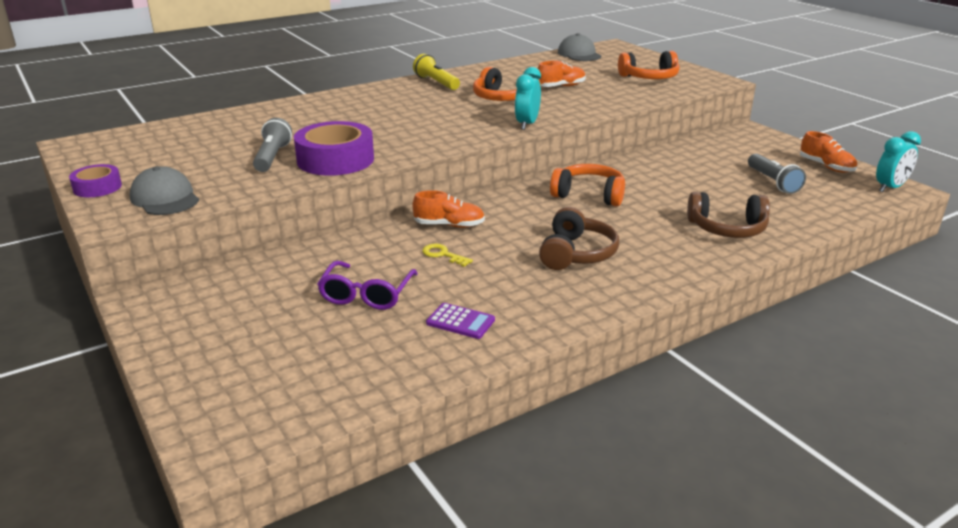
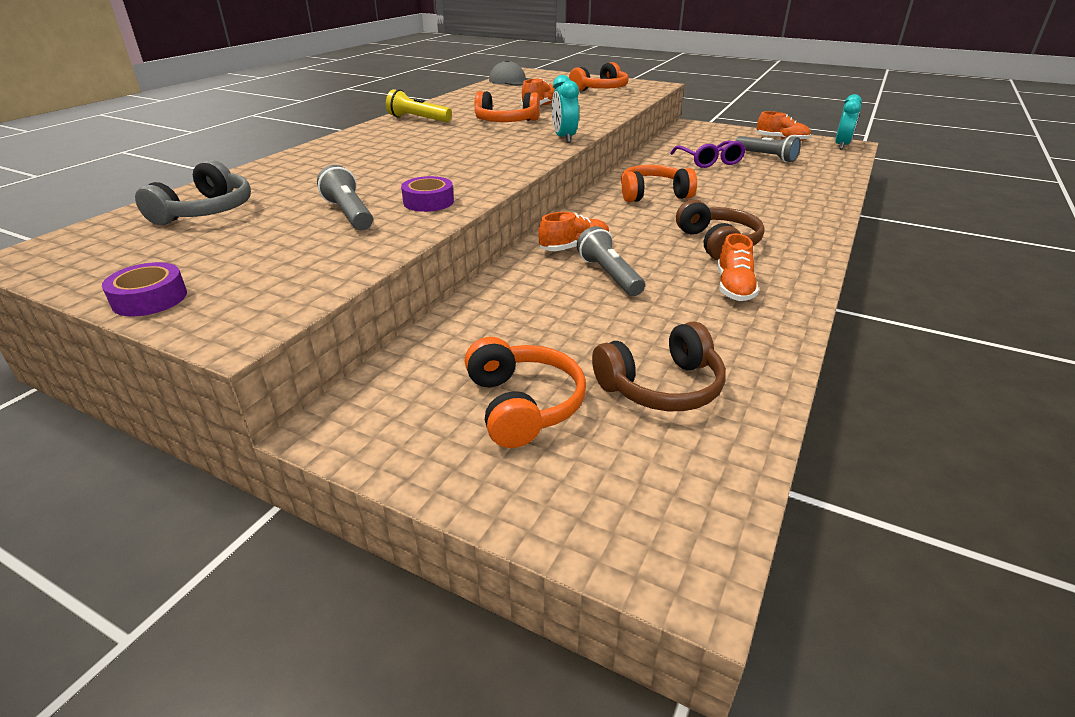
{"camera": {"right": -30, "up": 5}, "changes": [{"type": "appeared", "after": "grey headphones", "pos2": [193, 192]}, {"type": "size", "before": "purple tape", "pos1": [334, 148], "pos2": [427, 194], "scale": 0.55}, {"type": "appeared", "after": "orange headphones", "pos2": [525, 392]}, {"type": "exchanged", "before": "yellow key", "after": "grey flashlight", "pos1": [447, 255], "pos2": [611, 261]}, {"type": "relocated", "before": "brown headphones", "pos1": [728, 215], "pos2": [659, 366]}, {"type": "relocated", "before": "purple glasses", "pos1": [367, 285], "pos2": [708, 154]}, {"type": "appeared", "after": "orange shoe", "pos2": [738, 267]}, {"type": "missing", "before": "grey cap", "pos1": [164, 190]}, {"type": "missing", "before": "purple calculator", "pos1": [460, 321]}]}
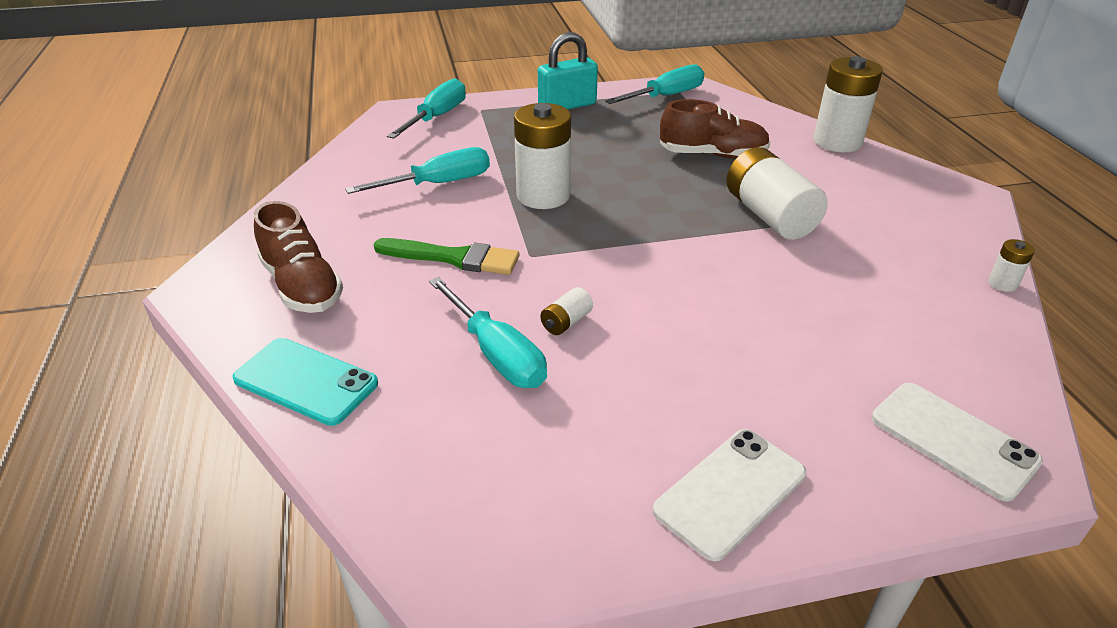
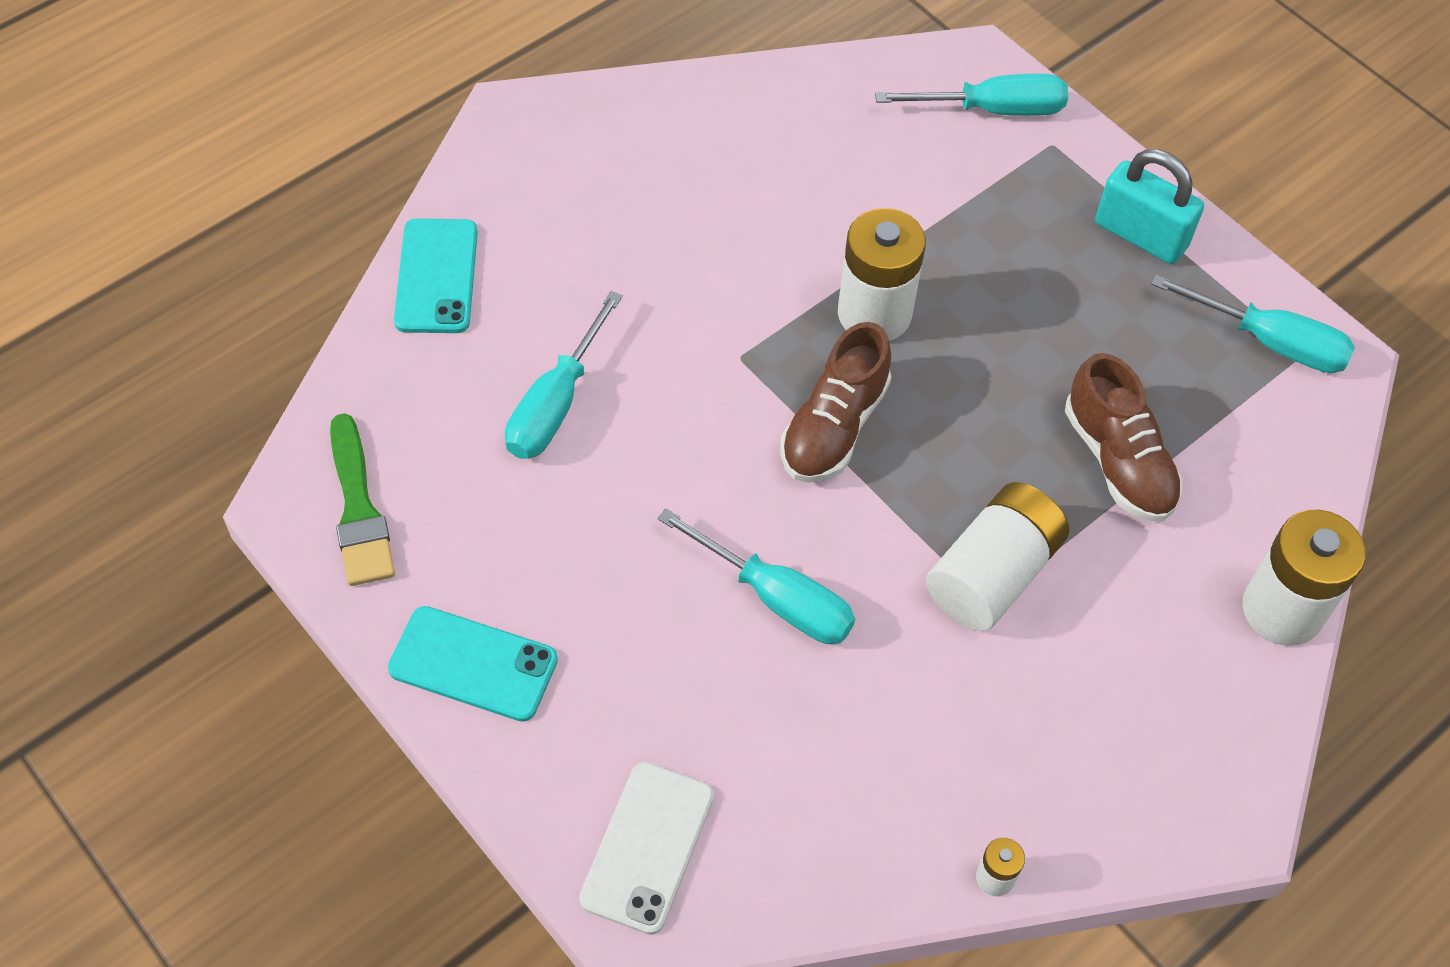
{"camera": {"right": 60, "up": 20}, "changes": [{"type": "relocated", "before": "green brush", "pos1": [446, 256], "pos2": [362, 499]}, {"type": "colour", "before": "white phone", "after": "turquoise phone", "pos1": [729, 495], "pos2": [473, 664]}, {"type": "relocated", "before": "turquoise screwdriver", "pos1": [417, 170], "pos2": [756, 576]}, {"type": "relocated", "before": "brown shoe", "pos1": [298, 257], "pos2": [836, 402]}, {"type": "missing", "before": "white battery", "pos1": [566, 311]}]}
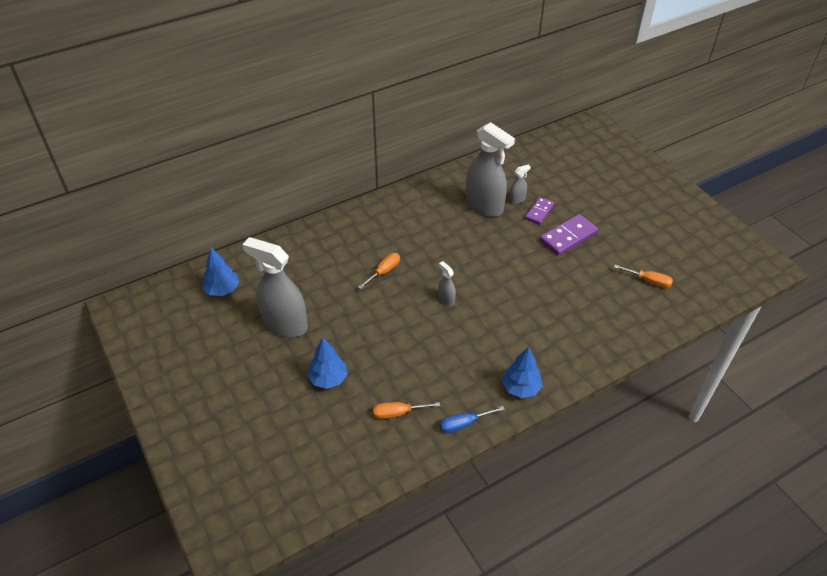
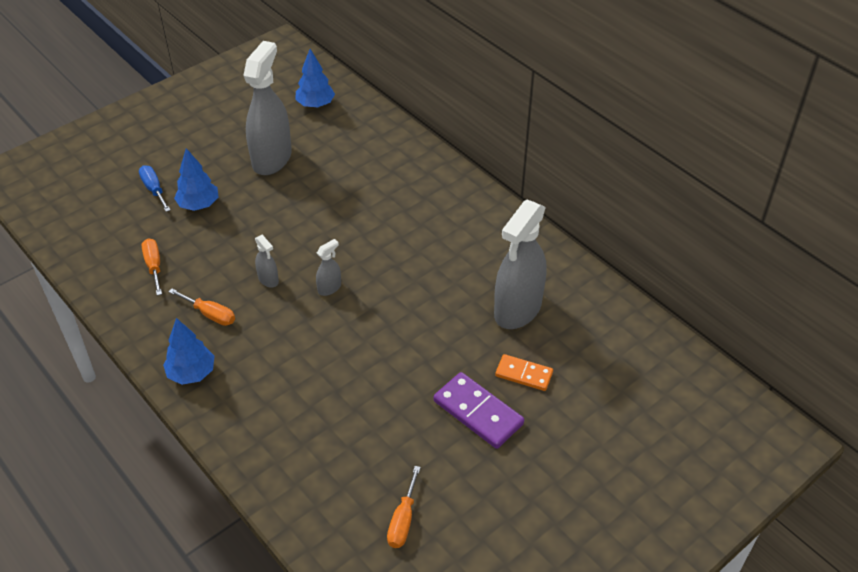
{"camera": {"right": 80, "up": 0}, "changes": [{"type": "relocated", "before": "blue screwdriver", "pos1": [472, 419], "pos2": [154, 188]}, {"type": "relocated", "before": "orange screwdriver", "pos1": [379, 271], "pos2": [202, 307]}, {"type": "relocated", "before": "grey spray bottle", "pos1": [520, 184], "pos2": [267, 261]}, {"type": "colour", "before": "purple domino", "after": "orange domino", "pos1": [539, 211], "pos2": [524, 372]}]}
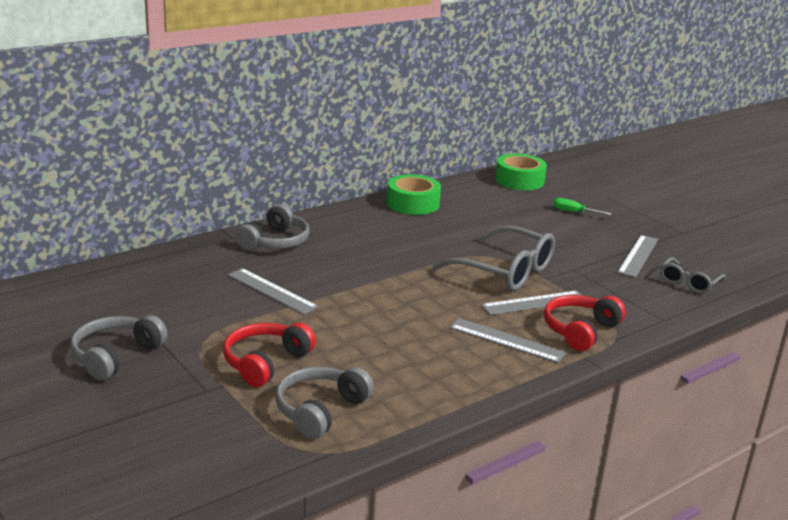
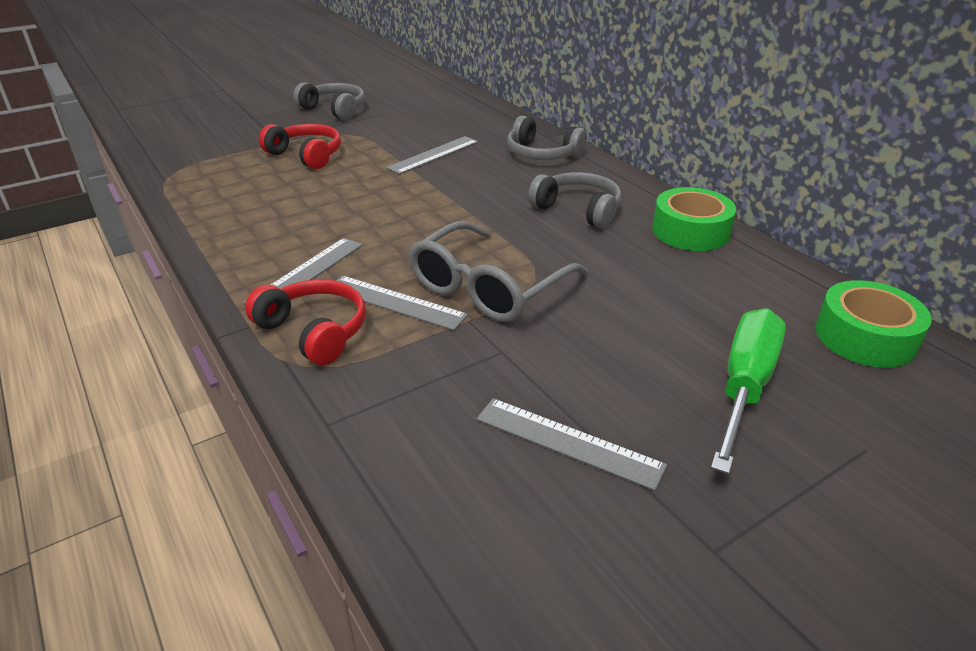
{"camera": {"right": 95, "up": 10}, "changes": [{"type": "spun", "before": "grey ruler", "pos1": [531, 303], "pos2": [402, 303], "turn": -45}, {"type": "relocated", "before": "grey headphones", "pos1": [325, 403], "pos2": [575, 200]}, {"type": "size", "before": "green screwdriver", "pos1": [582, 206], "pos2": [748, 391], "scale": 2.08}, {"type": "missing", "before": "grey glasses", "pos1": [692, 275]}]}
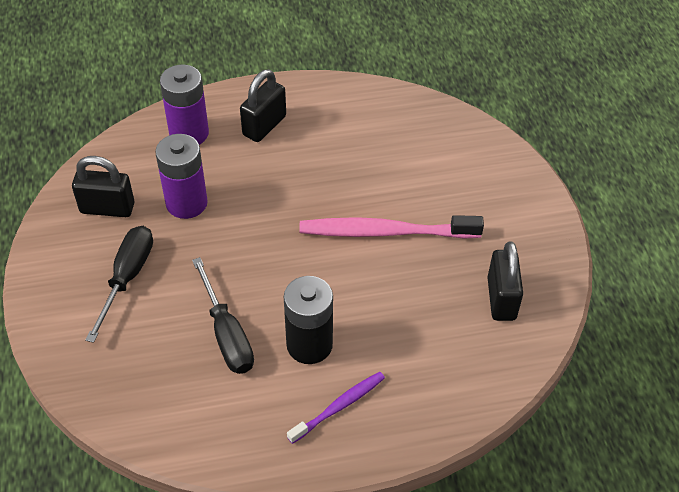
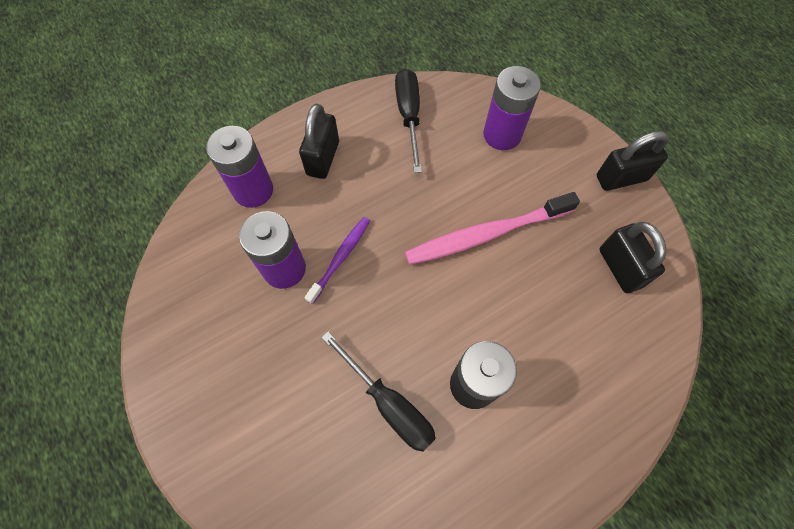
{"camera": {"right": -20, "up": 15}, "changes": [{"type": "relocated", "before": "purple toothbrush", "pos1": [336, 408], "pos2": [337, 260]}, {"type": "relocated", "before": "black screwdriver", "pos1": [119, 284], "pos2": [408, 121]}, {"type": "appeared", "after": "purple battery", "pos2": [512, 108]}, {"type": "relocated", "before": "black padlock", "pos1": [103, 186], "pos2": [633, 161]}]}
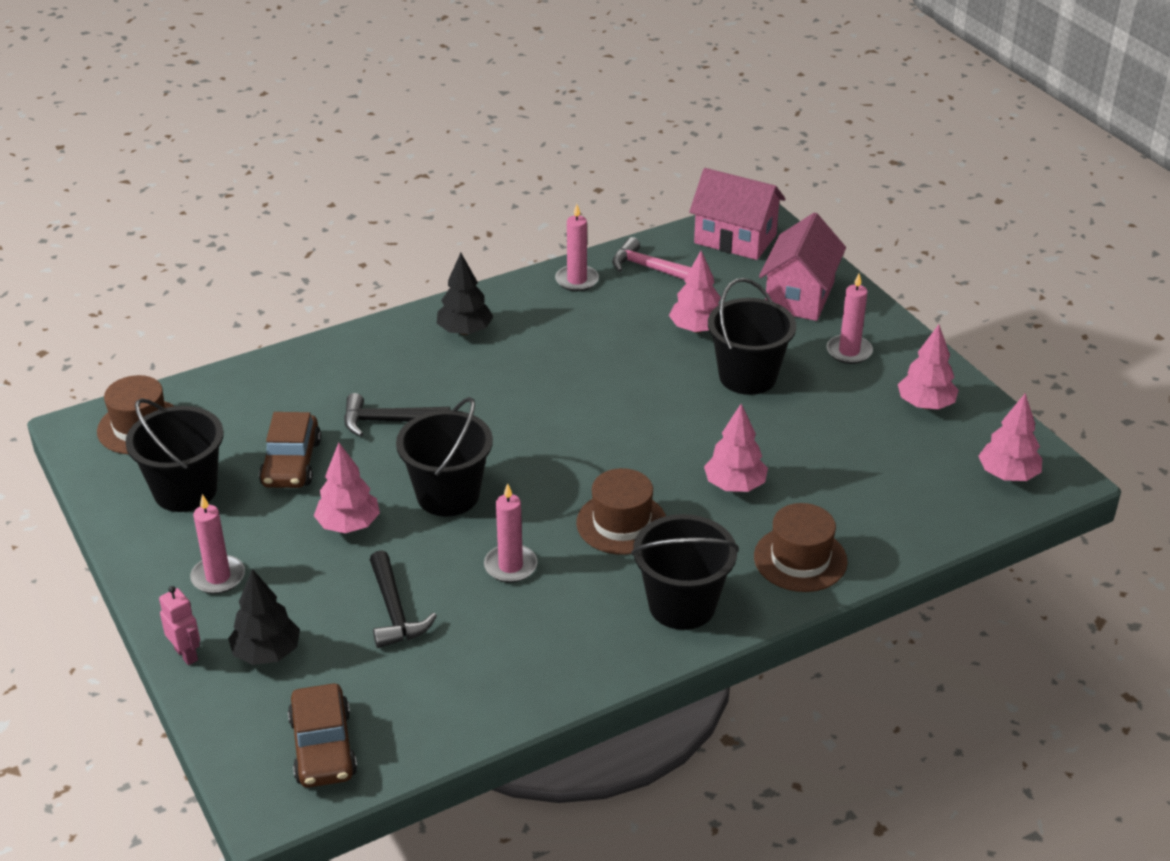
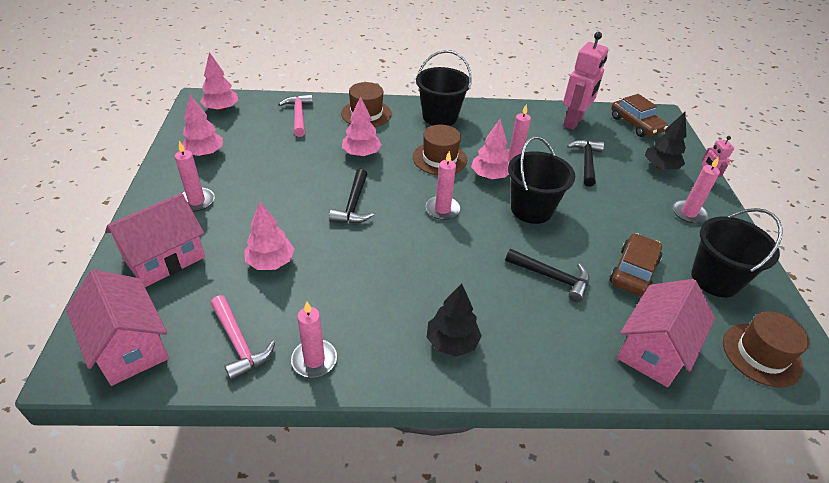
{"camera": {"right": -155, "up": 5}, "changes": [{"type": "appeared", "after": "pink hammer", "pos2": [295, 115]}, {"type": "appeared", "after": "black hammer", "pos2": [351, 196]}, {"type": "appeared", "after": "pink candle", "pos2": [443, 185]}, {"type": "relocated", "before": "pink tree", "pos1": [347, 488], "pos2": [490, 149]}, {"type": "appeared", "after": "pink robot", "pos2": [586, 81]}, {"type": "spun", "before": "brown car", "pos1": [322, 736], "pos2": [639, 115], "turn": 135}, {"type": "appeared", "after": "pink house", "pos2": [666, 333]}, {"type": "missing", "before": "black bucket", "pos1": [752, 336]}]}
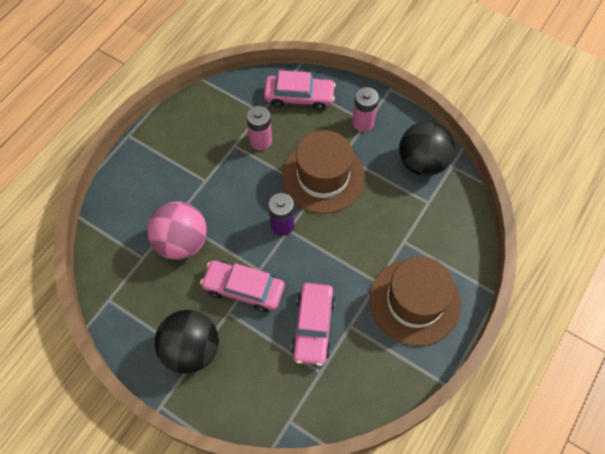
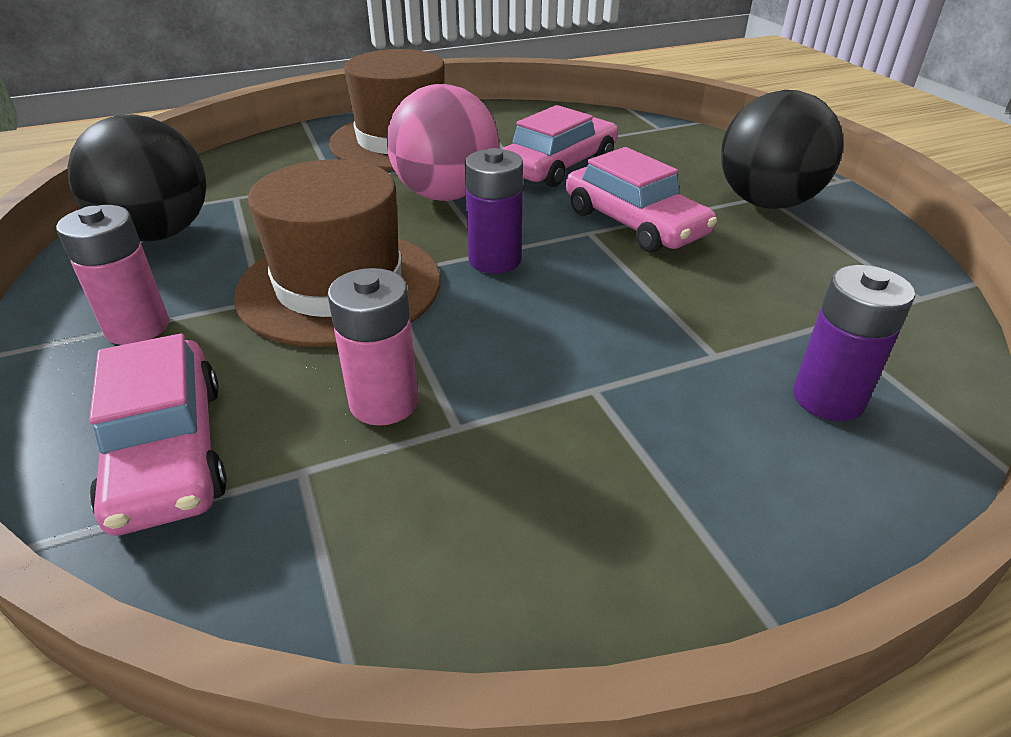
{"camera": {"right": -145, "up": -25}, "changes": [{"type": "spun", "before": "pink car", "pos1": [300, 90], "pos2": [158, 435], "turn": -150}, {"type": "relocated", "before": "pink ball", "pos1": [177, 230], "pos2": [443, 142]}, {"type": "appeared", "after": "purple battery", "pos2": [854, 343]}]}
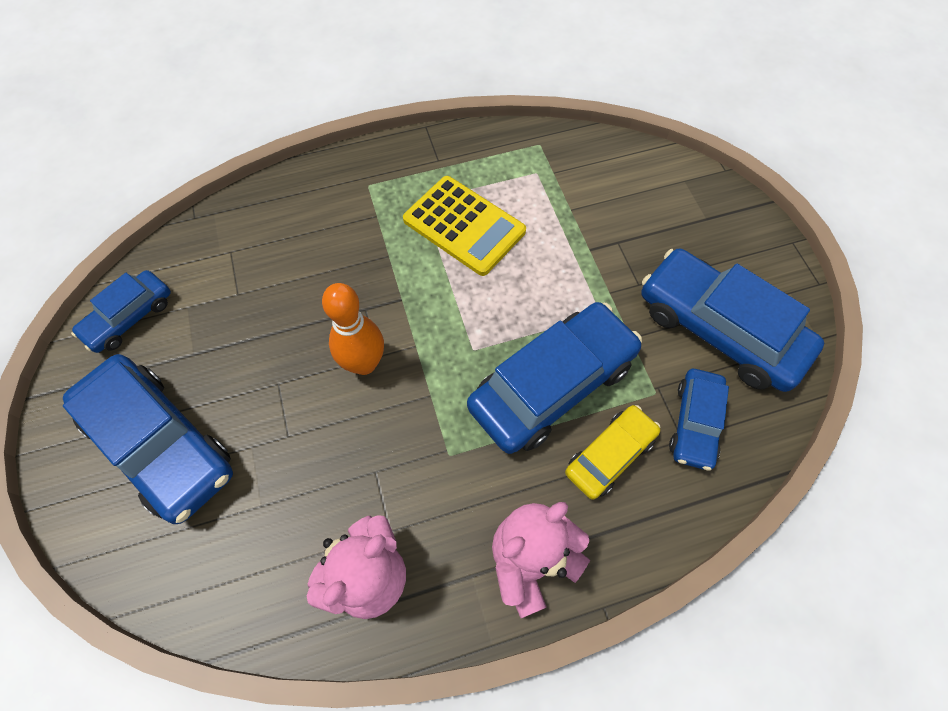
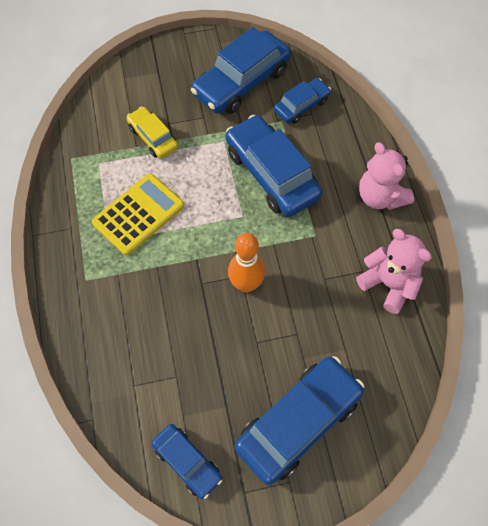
{"camera": {"right": -85, "up": 0}, "changes": [{"type": "relocated", "before": "yellow car", "pos1": [613, 452], "pos2": [152, 132]}, {"type": "spun", "before": "blue car", "pos1": [699, 420], "pos2": [302, 101], "turn": -60}]}
